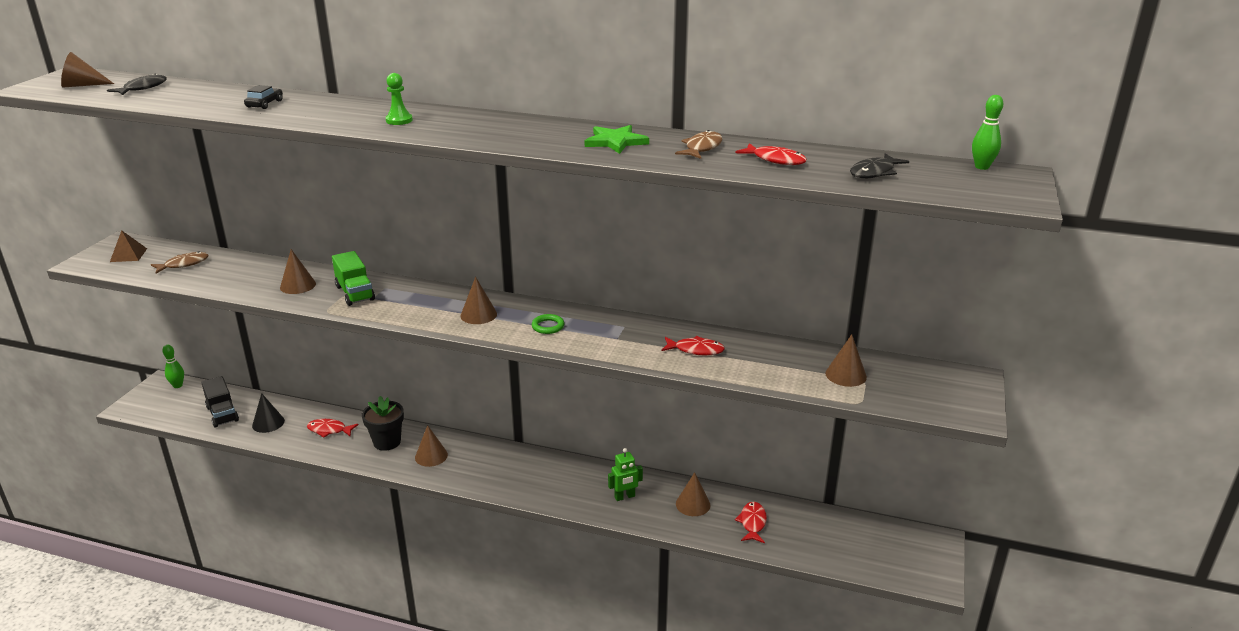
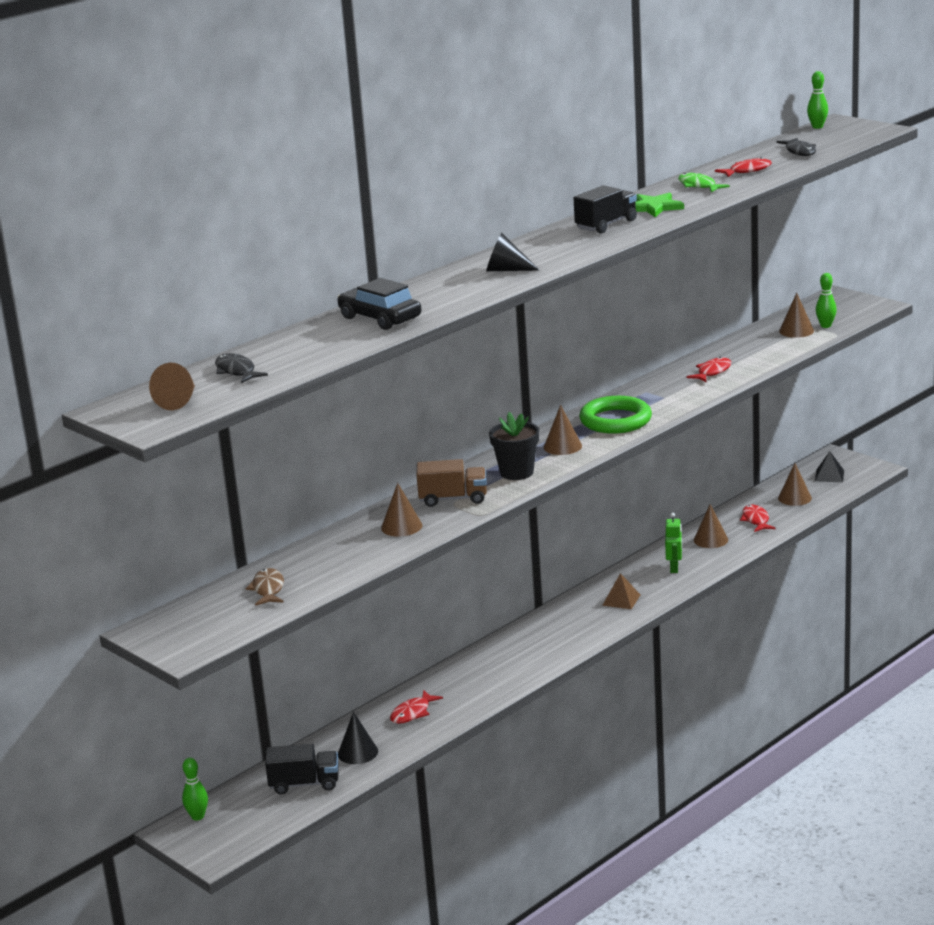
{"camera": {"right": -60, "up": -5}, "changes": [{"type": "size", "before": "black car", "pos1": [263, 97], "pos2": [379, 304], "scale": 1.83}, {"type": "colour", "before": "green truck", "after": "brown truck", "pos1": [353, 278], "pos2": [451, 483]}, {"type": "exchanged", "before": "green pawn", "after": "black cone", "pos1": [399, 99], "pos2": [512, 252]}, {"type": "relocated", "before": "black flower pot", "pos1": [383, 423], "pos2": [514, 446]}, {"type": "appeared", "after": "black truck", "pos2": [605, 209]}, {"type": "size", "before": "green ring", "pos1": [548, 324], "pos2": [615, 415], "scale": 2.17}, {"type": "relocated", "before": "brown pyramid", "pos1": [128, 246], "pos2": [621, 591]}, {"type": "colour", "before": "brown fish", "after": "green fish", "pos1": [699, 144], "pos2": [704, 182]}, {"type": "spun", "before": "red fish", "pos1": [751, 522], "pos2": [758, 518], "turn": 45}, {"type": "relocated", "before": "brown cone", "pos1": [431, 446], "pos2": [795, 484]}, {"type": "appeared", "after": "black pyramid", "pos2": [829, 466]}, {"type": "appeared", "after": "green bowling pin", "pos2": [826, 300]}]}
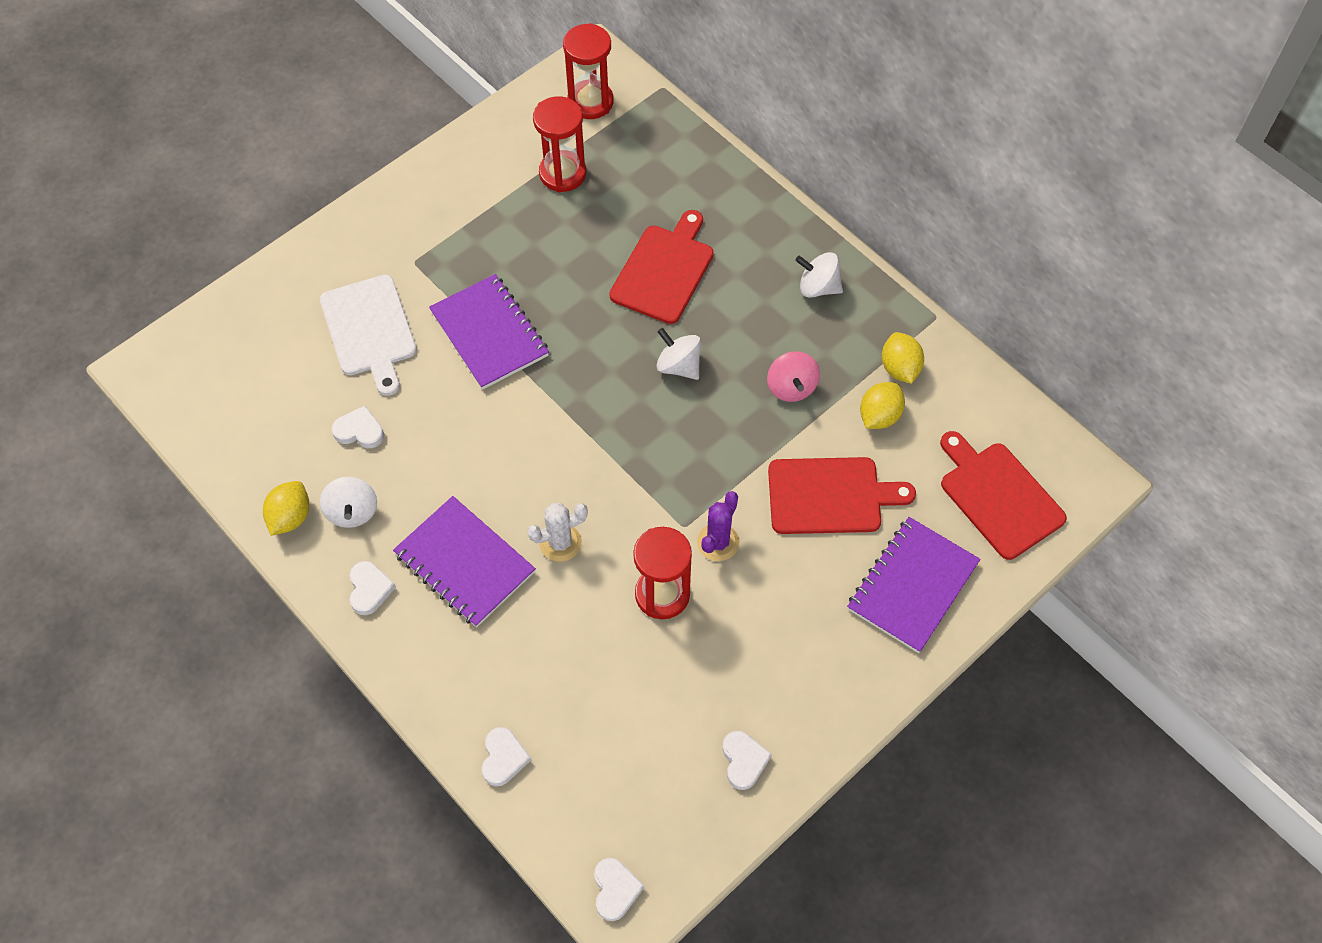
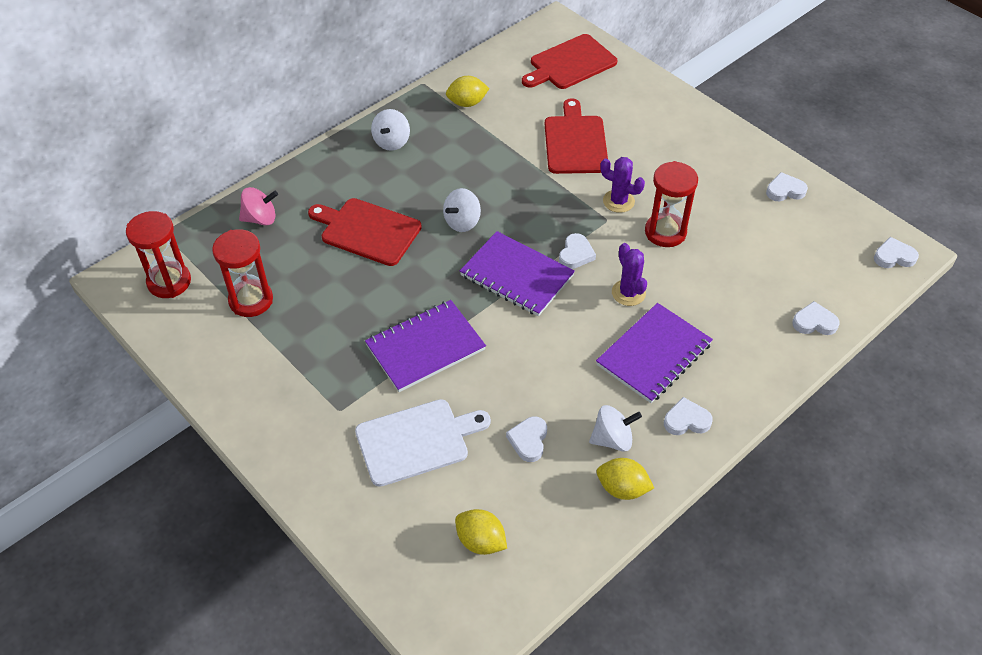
{"camera": {"right": -90, "up": -10}, "changes": [{"type": "relocated", "before": "pink spinning top", "pos1": [793, 376], "pos2": [258, 206]}, {"type": "relocated", "before": "yellow lemon", "pos1": [882, 405], "pos2": [481, 532]}, {"type": "relocated", "before": "purple notebook", "pos1": [914, 585], "pos2": [517, 273]}, {"type": "appeared", "after": "white heart", "pos2": [577, 251]}, {"type": "colour", "before": "white cactus", "after": "purple cactus", "pos1": [557, 532], "pos2": [629, 274]}]}
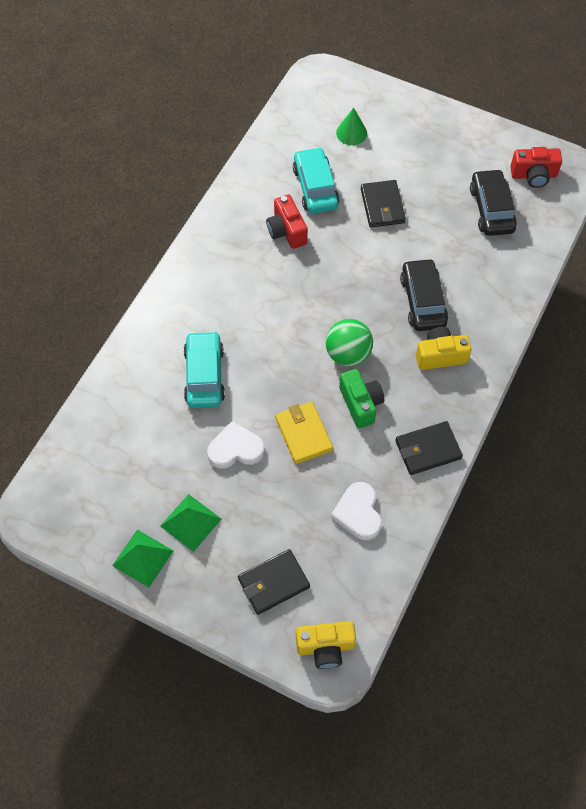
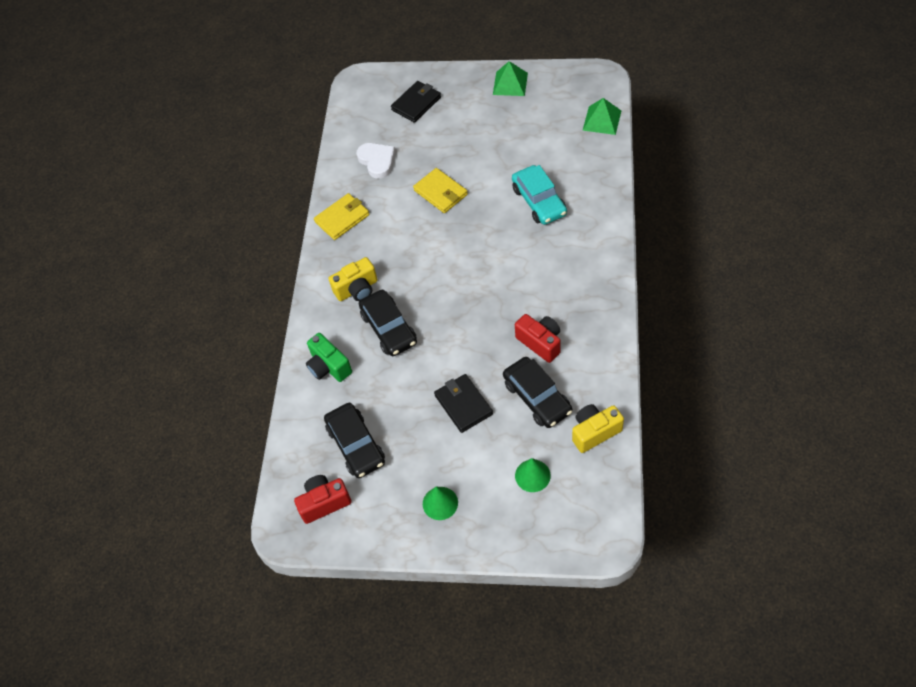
{"camera": {"right": 165, "up": -5}, "changes": [{"type": "relocated", "before": "green camera", "pos1": [361, 398], "pos2": [329, 357]}, {"type": "colour", "before": "black wallet", "after": "yellow wallet", "pos1": [429, 448], "pos2": [342, 216]}, {"type": "appeared", "after": "green cone", "pos2": [440, 503]}, {"type": "colour", "before": "turquoise car", "after": "black car", "pos1": [316, 180], "pos2": [537, 392]}, {"type": "relocated", "before": "yellow camera", "pos1": [326, 645], "pos2": [598, 428]}, {"type": "relocated", "before": "green pyramid", "pos1": [190, 523], "pos2": [602, 116]}, {"type": "missing", "before": "white heart", "pos1": [236, 445]}, {"type": "missing", "before": "green ball", "pos1": [349, 342]}]}
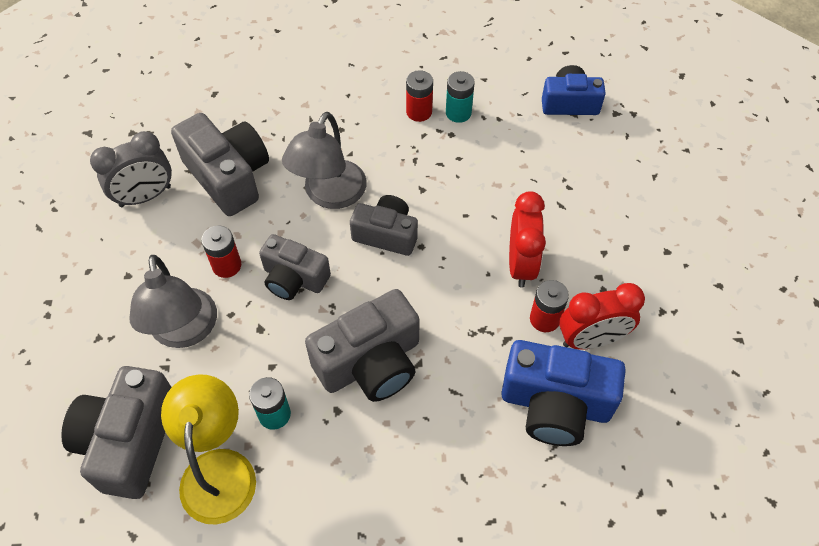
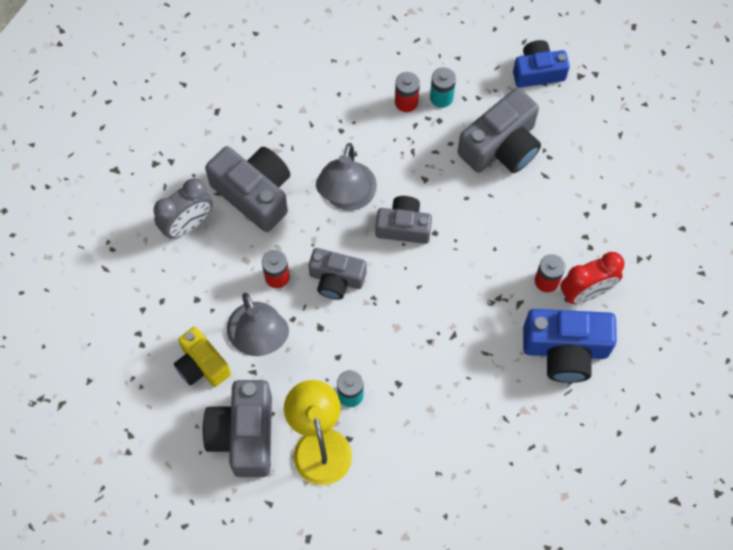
{"camera": {"right": -10, "up": 10}, "changes": [{"type": "appeared", "after": "yellow camera", "pos2": [202, 357]}, {"type": "relocated", "before": "grey camera", "pos1": [362, 345], "pos2": [499, 130]}, {"type": "missing", "before": "red clock", "pos1": [527, 239]}]}
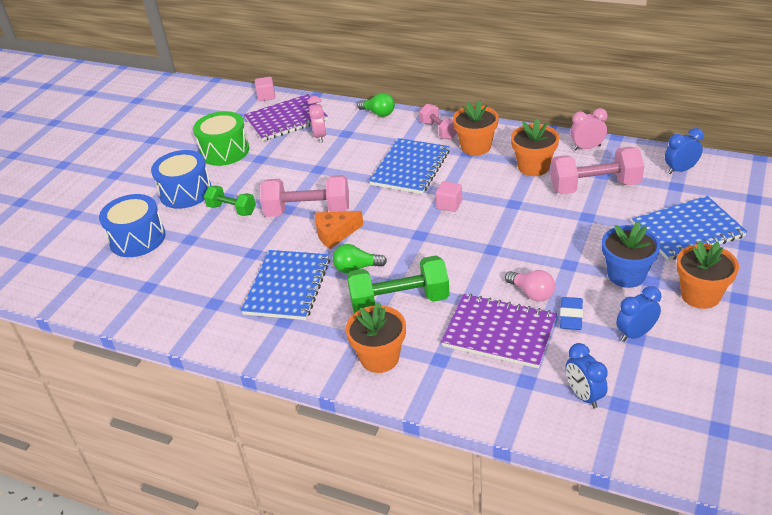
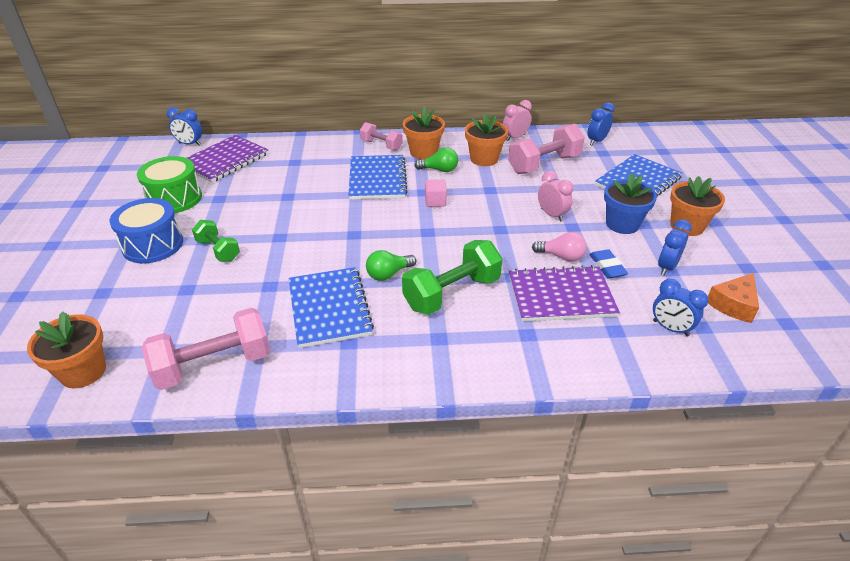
{"camera": {"right": -30, "up": 0}, "changes": [{"type": "relocated", "before": "orange flower pot", "pos1": [376, 337], "pos2": [66, 349]}, {"type": "relocated", "before": "pink dumbbell", "pos1": [304, 196], "pos2": [206, 349]}, {"type": "exchanged", "before": "pink cube", "after": "blue clock", "pos1": [265, 89], "pos2": [184, 126]}, {"type": "spun", "before": "green dumbbell", "pos1": [230, 200], "pos2": [216, 240], "turn": 45}, {"type": "relocated", "before": "green light bulb", "pos1": [376, 105], "pos2": [436, 159]}, {"type": "relocated", "before": "pink clock", "pos1": [317, 119], "pos2": [555, 196]}, {"type": "relocated", "before": "orange cheese", "pos1": [339, 230], "pos2": [733, 298]}, {"type": "missing", "before": "blue drum", "pos1": [132, 225]}]}
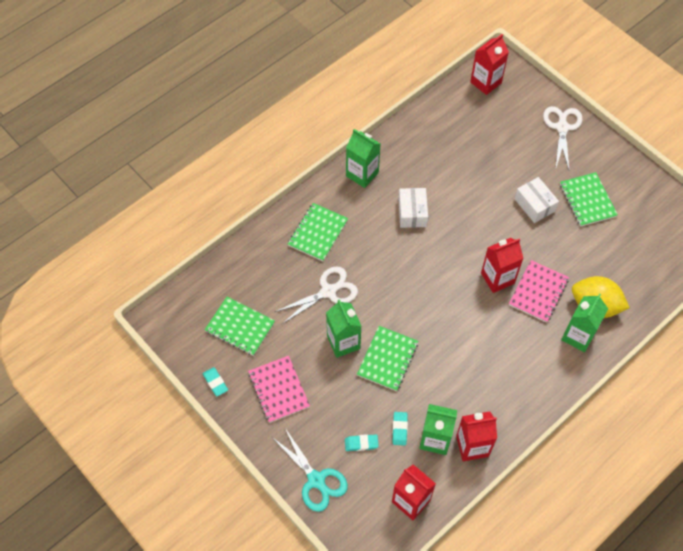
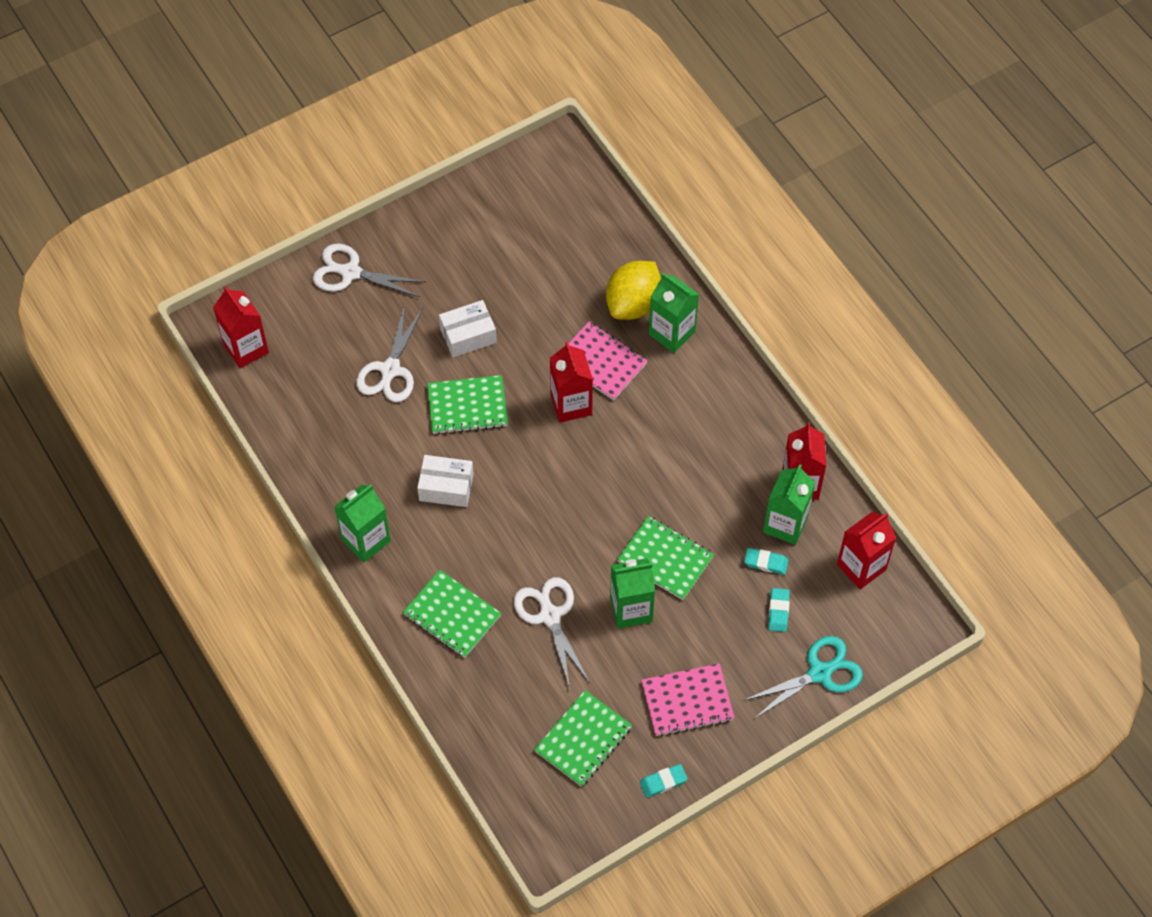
{"camera": {"right": -80, "up": 0}, "changes": [{"type": "appeared", "after": "white scissors", "pos2": [390, 353]}, {"type": "relocated", "before": "green notebook", "pos1": [589, 199], "pos2": [467, 404]}]}
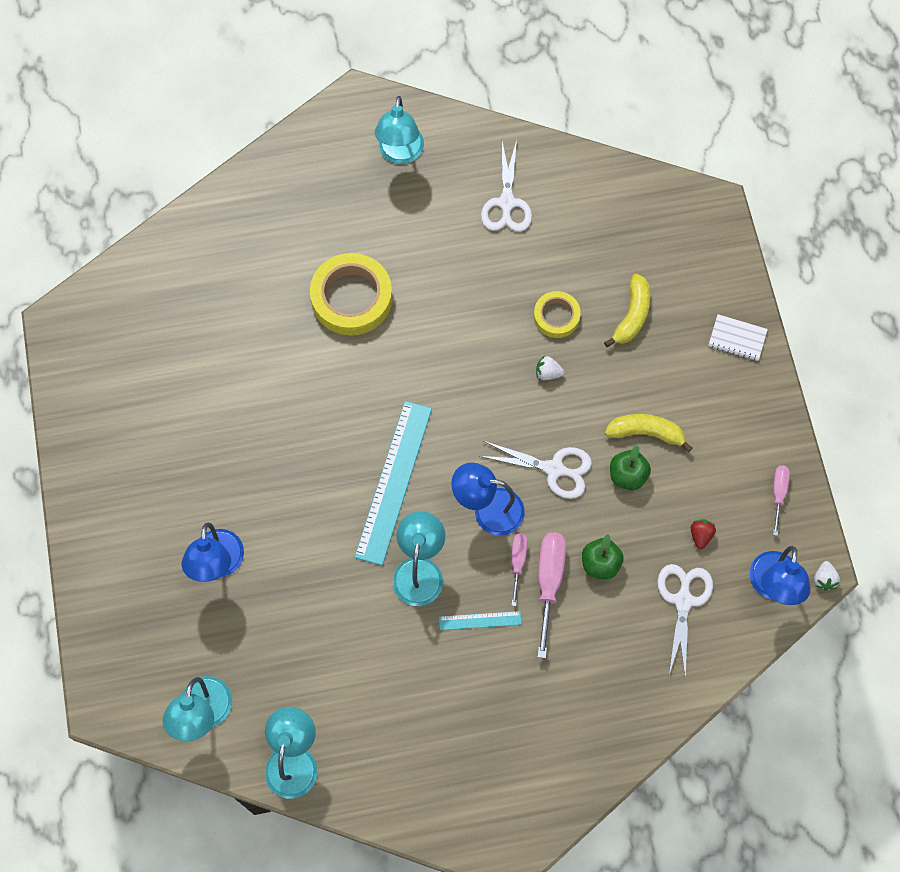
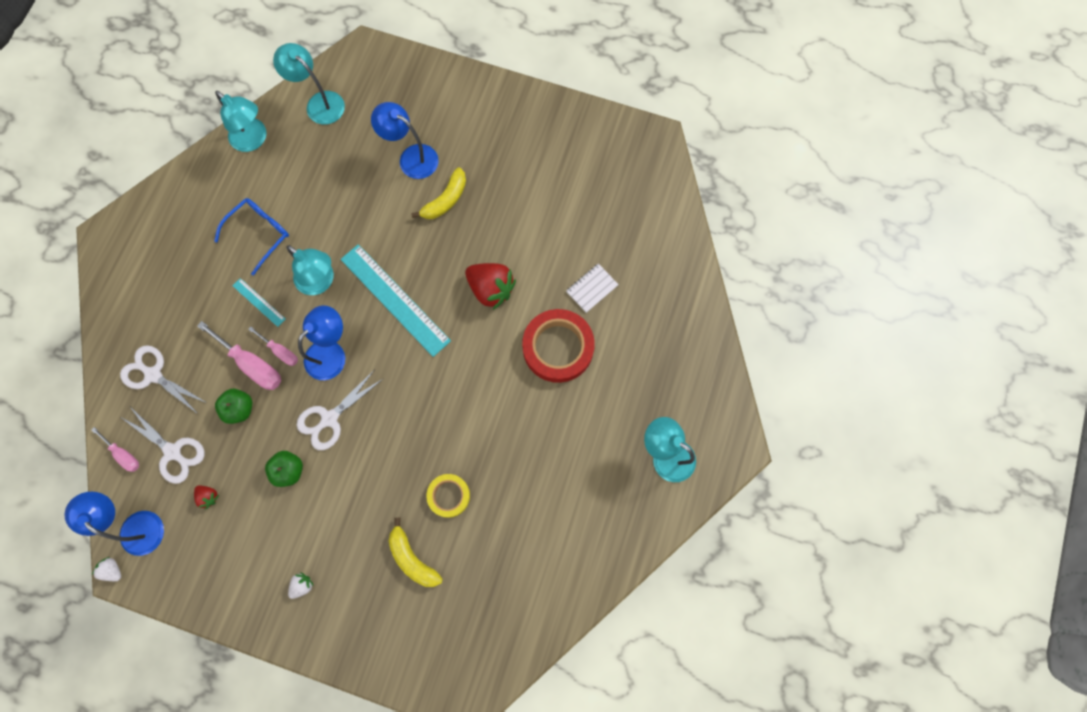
{"camera": {"right": 120, "up": 5}, "changes": [{"type": "relocated", "before": "pink screwdriver", "pos1": [781, 500], "pos2": [115, 449]}, {"type": "relocated", "before": "white scissors", "pos1": [506, 186], "pos2": [163, 379]}, {"type": "appeared", "after": "blue glasses", "pos2": [251, 236]}, {"type": "spun", "before": "turquoise ruler", "pos1": [480, 620], "pos2": [259, 302], "turn": -75}, {"type": "relocated", "before": "white strawberry", "pos1": [550, 367], "pos2": [301, 585]}, {"type": "relocated", "before": "yellow banana", "pos1": [649, 433], "pos2": [438, 193]}, {"type": "appeared", "after": "red strawberry", "pos2": [490, 286]}, {"type": "colour", "before": "yellow tape", "after": "red tape", "pos1": [351, 294], "pos2": [558, 346]}, {"type": "relocated", "before": "white notebook", "pos1": [738, 337], "pos2": [592, 288]}]}
